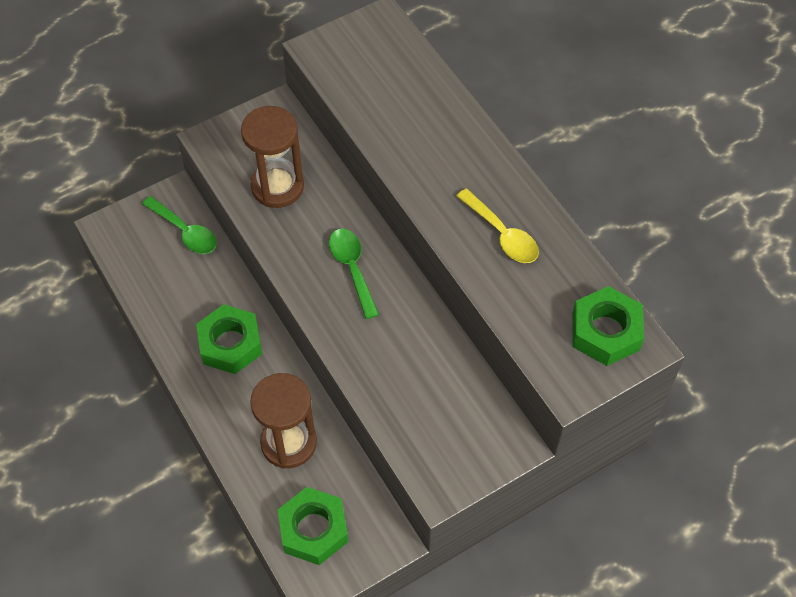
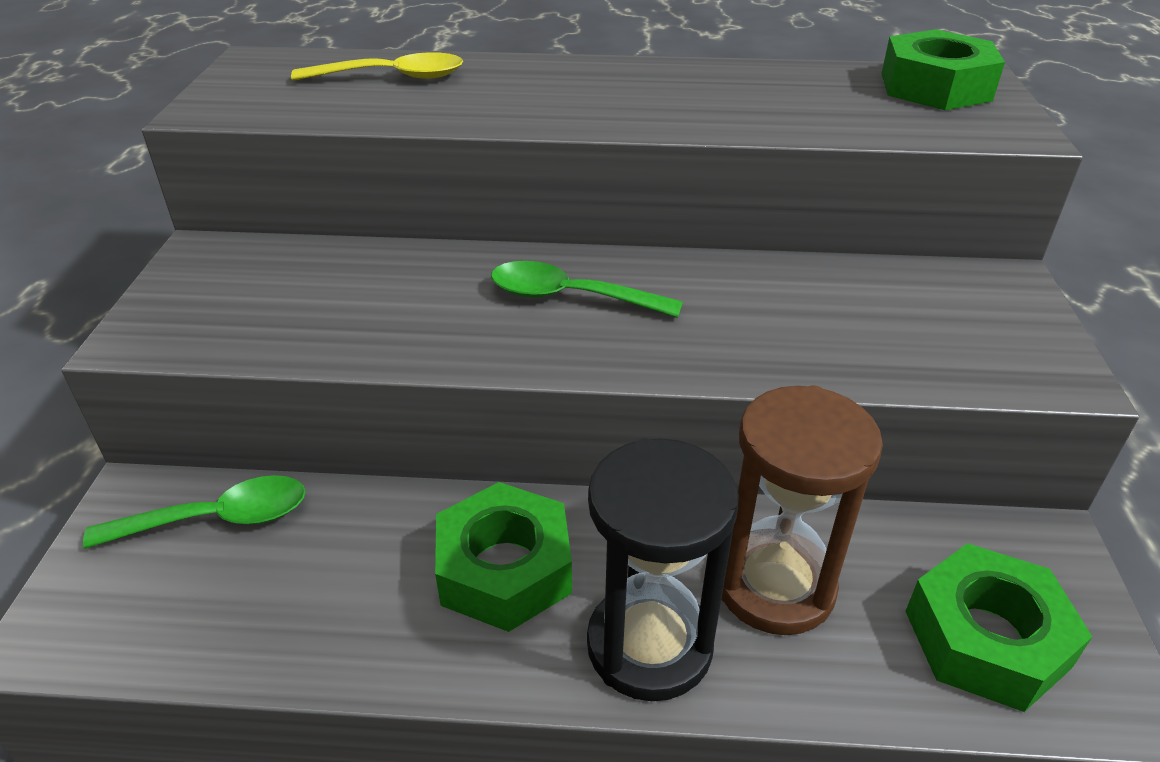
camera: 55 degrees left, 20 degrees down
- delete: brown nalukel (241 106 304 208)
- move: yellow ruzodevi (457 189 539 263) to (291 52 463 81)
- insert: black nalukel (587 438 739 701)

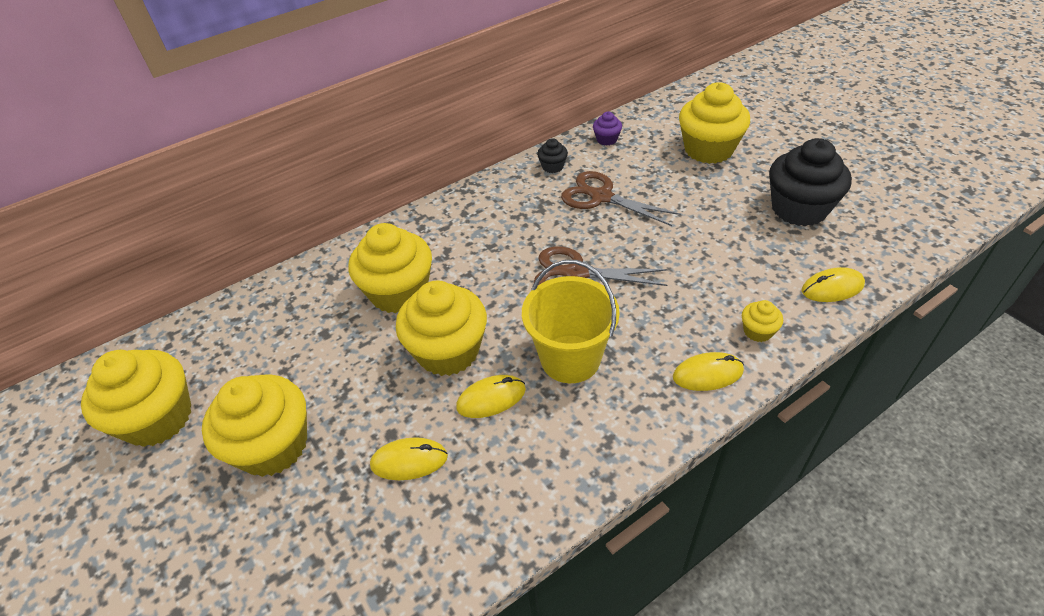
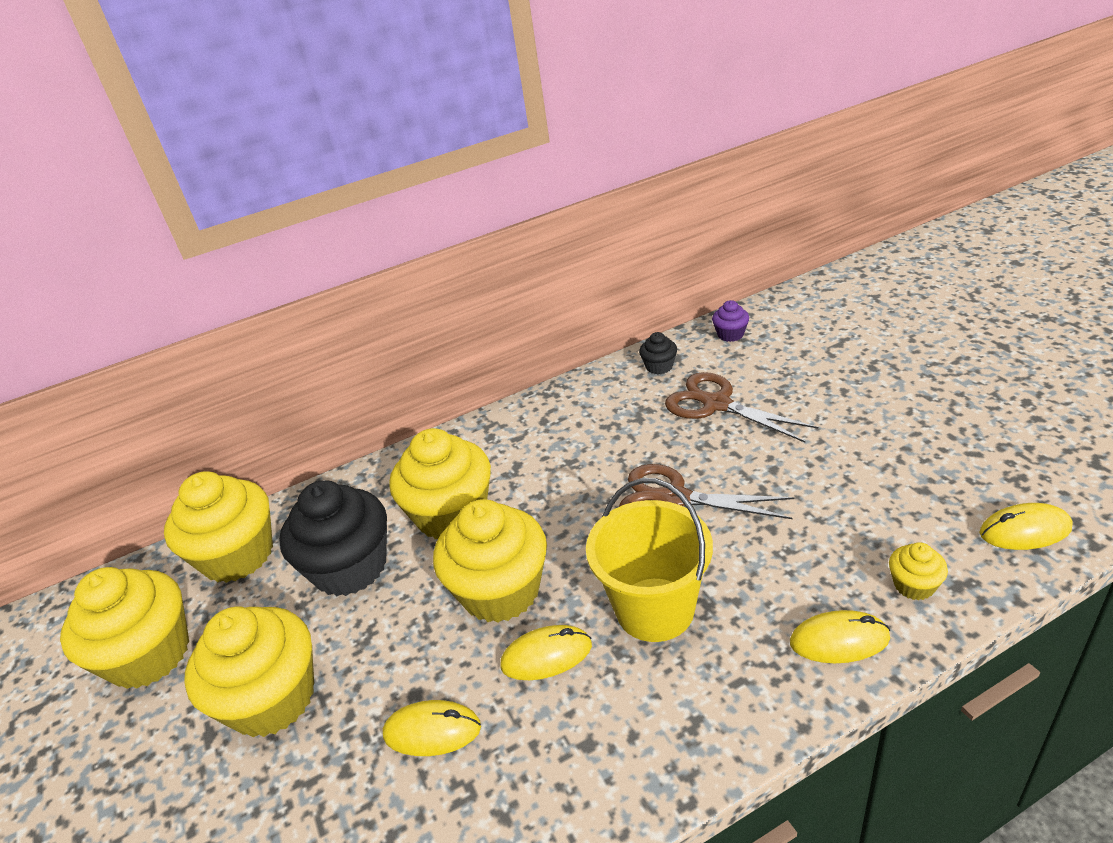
camera: 10 degrees right, 10 degrees down
- move: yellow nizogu (679 82 750 164) to (164 471 273 583)
- move: black nizogu (769 138 852 226) to (279 480 387 596)

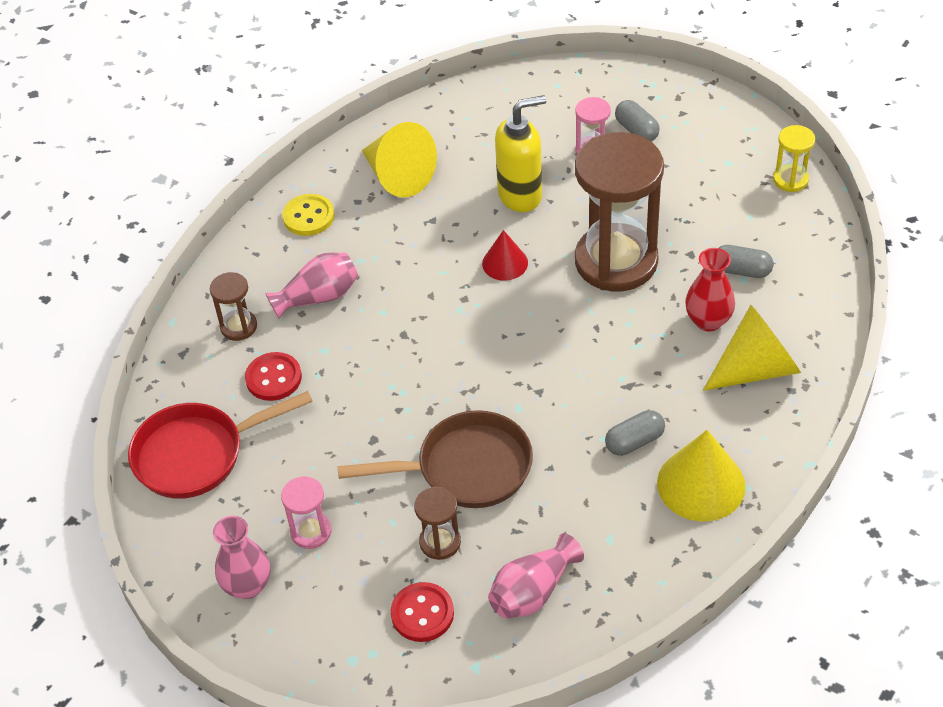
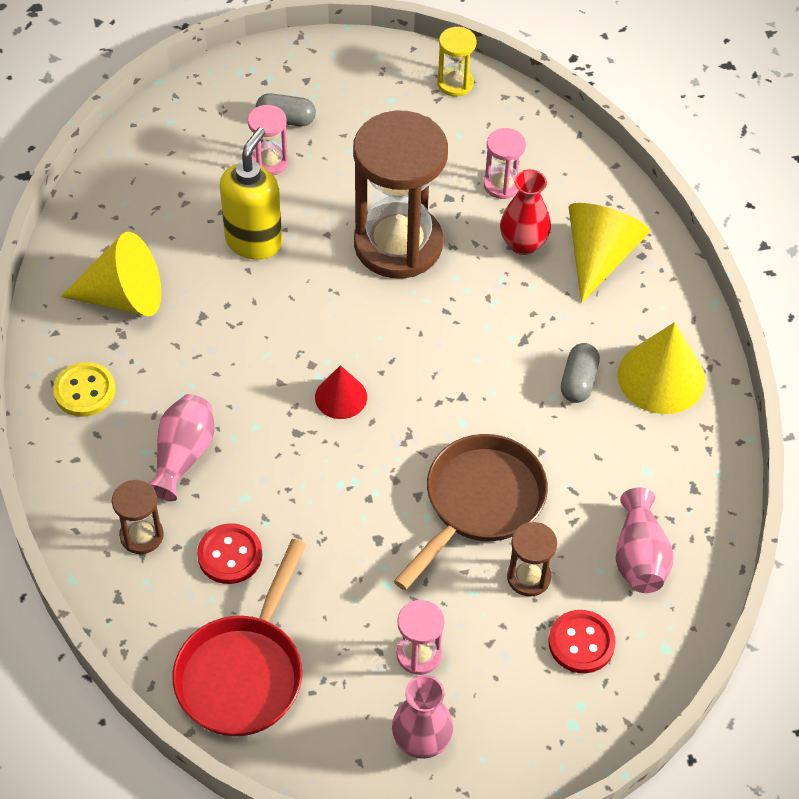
camera: 50 degrees left, 5 degrees up
- move: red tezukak (482 230 528 281) to (315 365 367 419)
- replace: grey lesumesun (719 245 774 278) to pink nalukel (483 128 526 199)

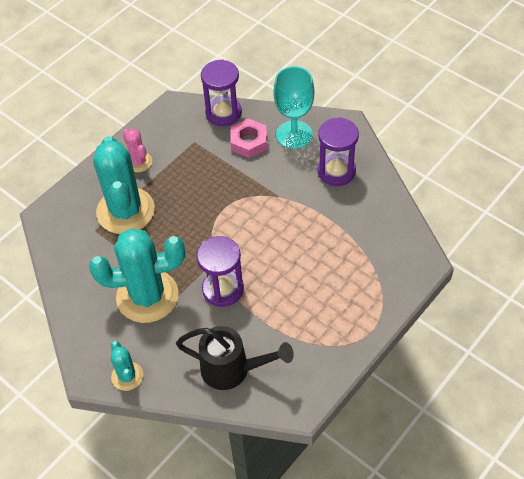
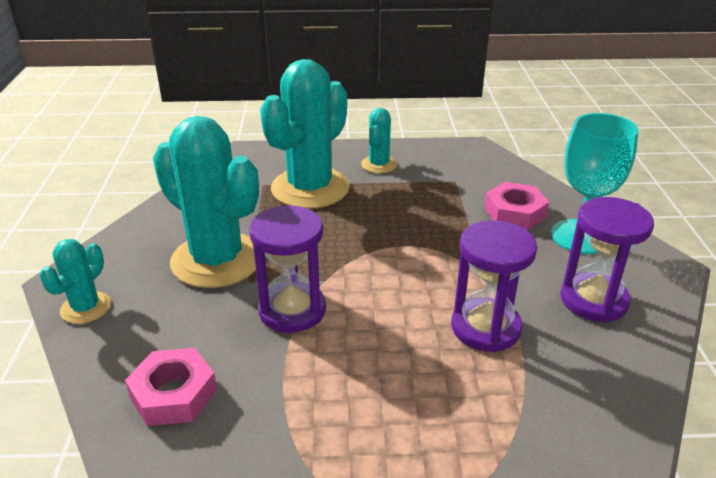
camera: 45 degrees right, 20 degrees down
- move: purple nalukel (201 59 242 126) to (451 220 537 352)
- recolor: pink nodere (122 129 152 172) to turquoise nodere (361 108 397 173)
- replace: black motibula (176 326 294 390) to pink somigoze (125 348 217 426)

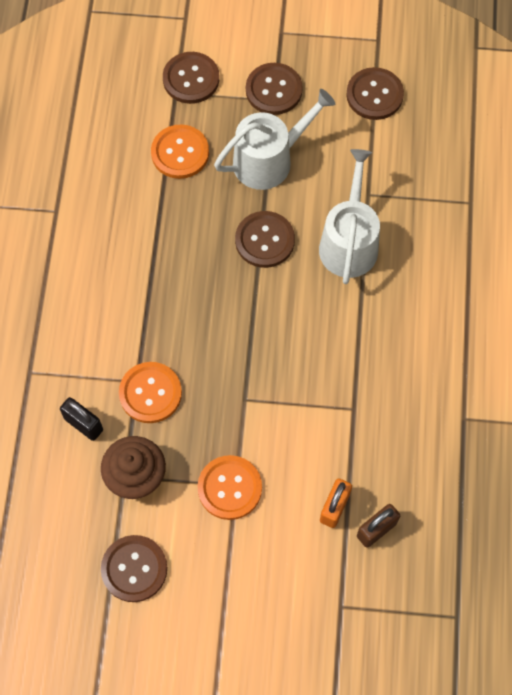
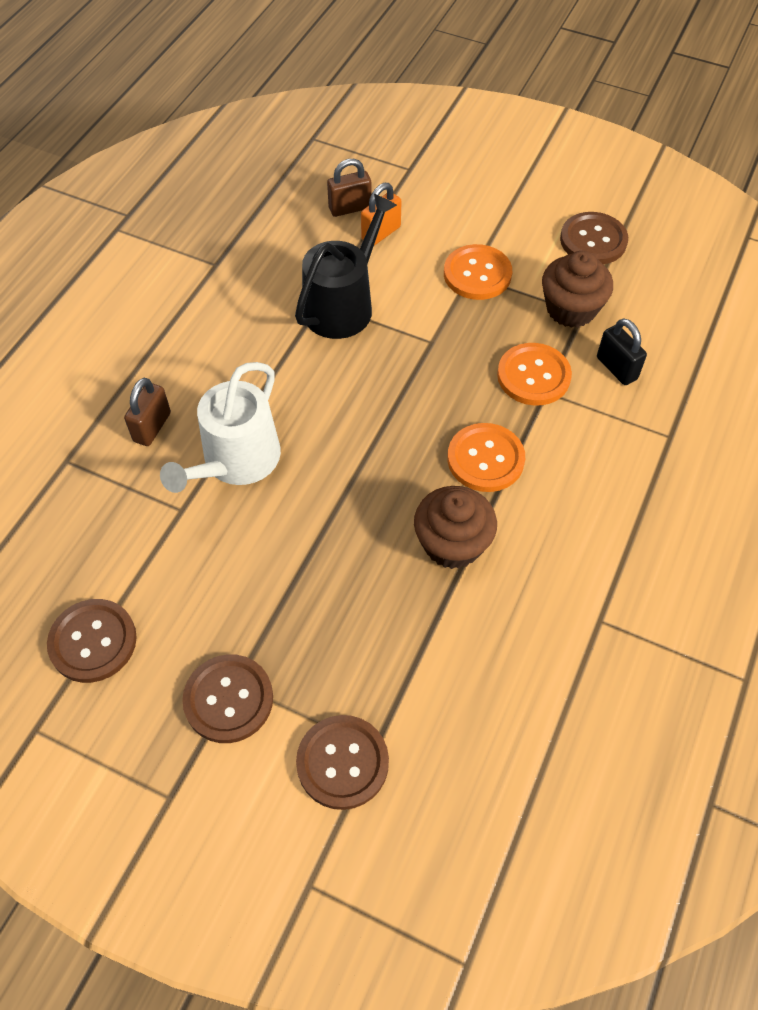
camera: 160 degrees left, 10 degrees down
- delete: white motibula (214 89 335 190)
- move: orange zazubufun (151 124 209 179) to (447 423 525 492)
- delete: brown zazubufun (235 211 295 268)
- insert: black motibula (295 194 397 339)
- insert: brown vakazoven (124 378 171 446)
- insert: brown nizogu (414 486 497 569)

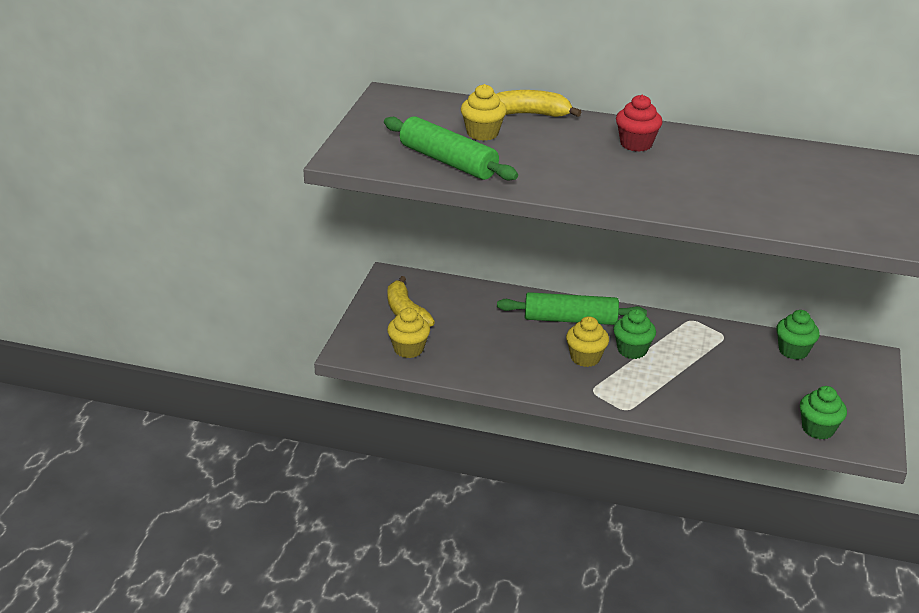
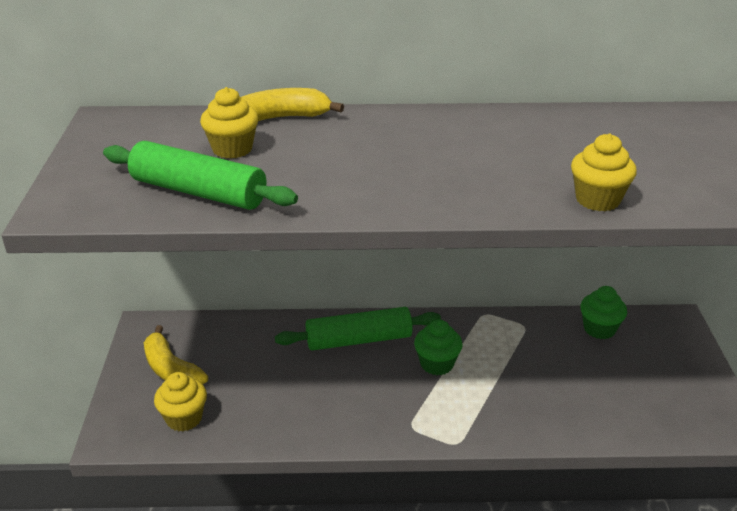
camera: 15 degrees left, 0 degrees up
- delete: red nizogu (616 95 662 152)
- move: yellow nizogu (566 316 609 367) to (571 133 637 211)
- delete: green nizogu (800 386 847 439)

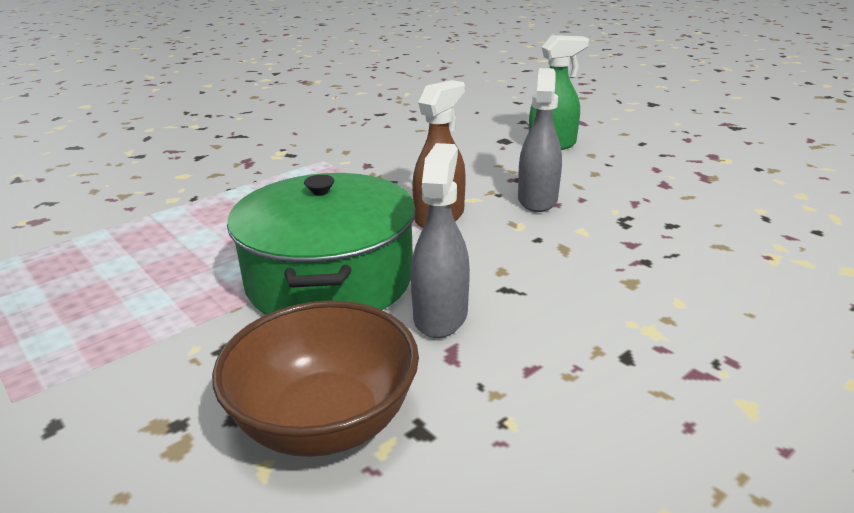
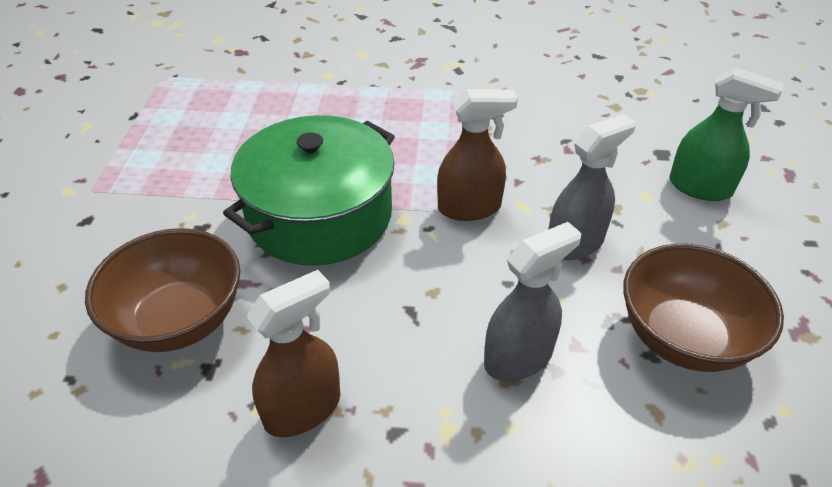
camera: 45 degrees right, 15 degrees up
- move: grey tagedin (411 143 470 338) to (484 222 581 381)
- insert: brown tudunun (623 244 784 372)
- insert: brown tagedin (246 270 341 437)

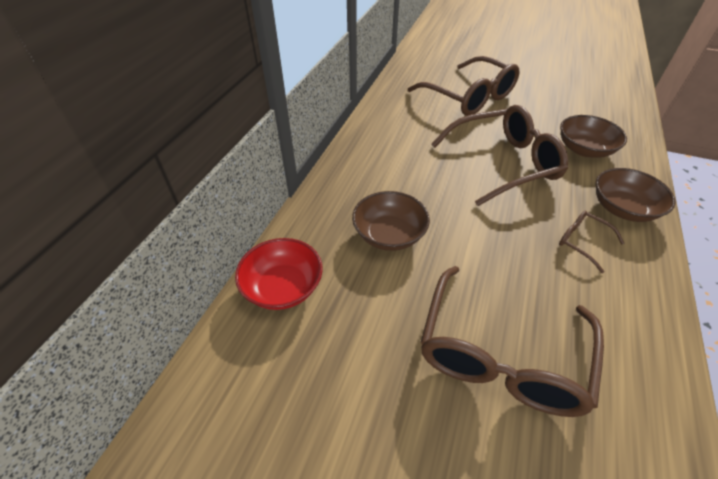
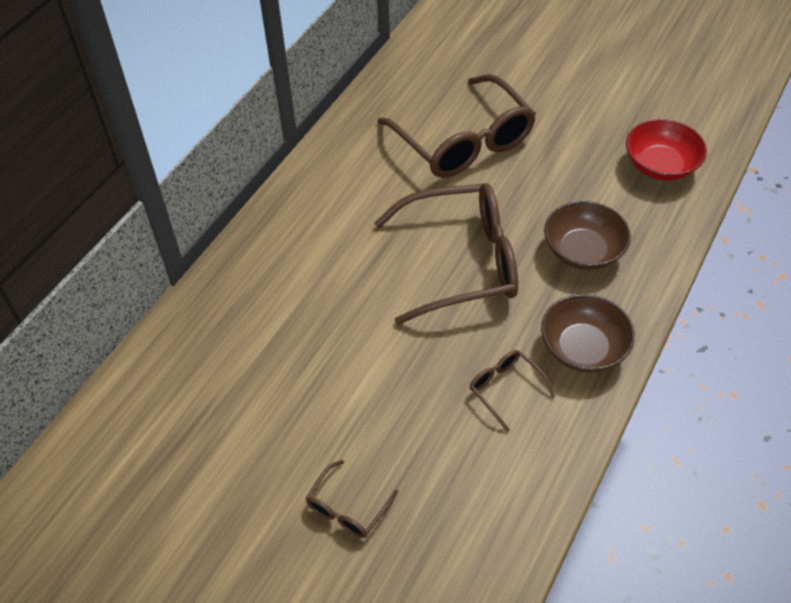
camera: 10 degrees right, 5 degrees up
- delete: brown tudunun (352 191 430 251)
- move: red tudunun (235 238 323 310) to (626 119 707 181)
- resize: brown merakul (420 266 604 417) = (306 460 398 538) x0.44

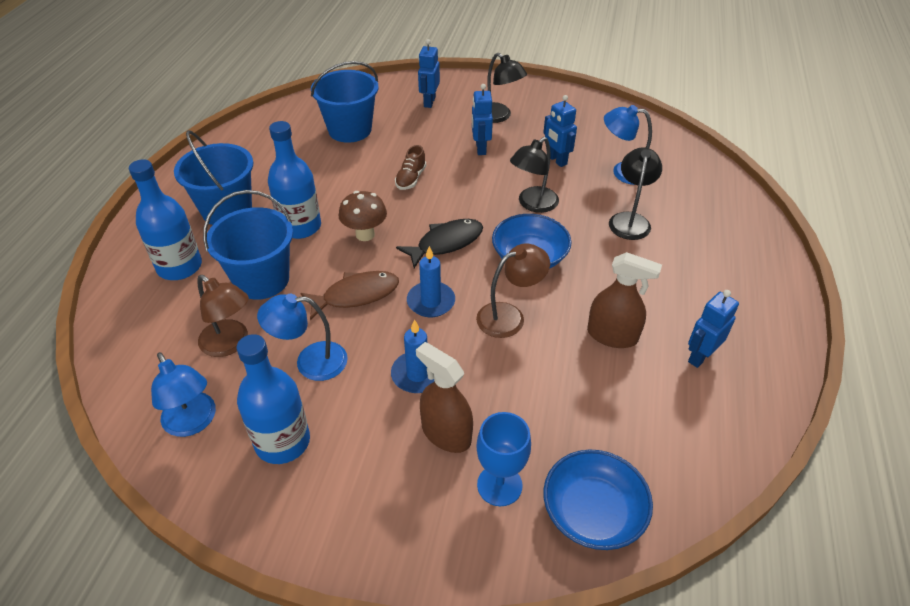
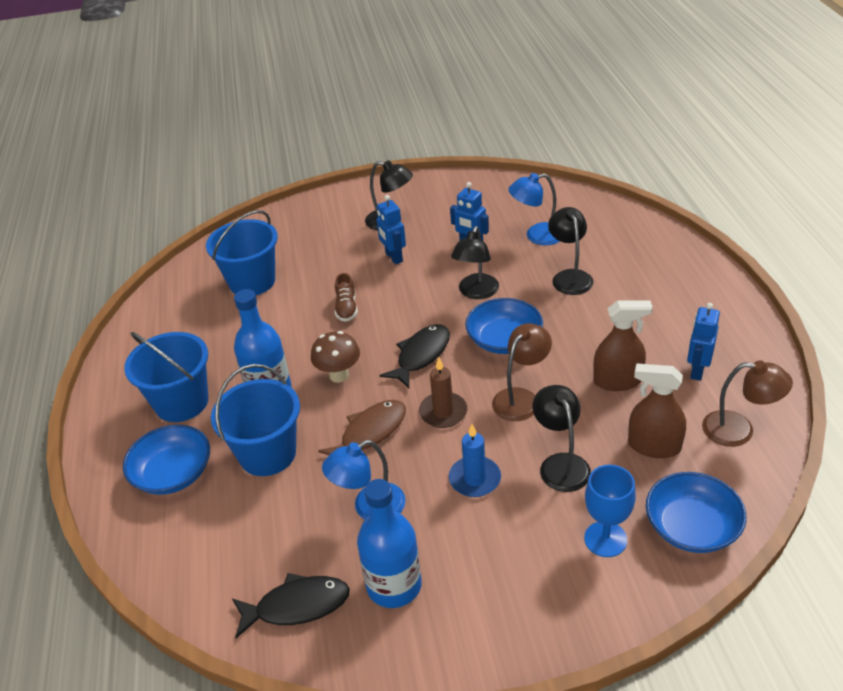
camera: 20 degrees left, 5 degrees down
- delete: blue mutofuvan (418 39 440 108)
- replace: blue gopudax (129 159 202 280) to blue tudunun (123 425 210 495)
- recolor: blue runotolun (407 246 455 317) to brown runotolun (419 358 468 428)
- move: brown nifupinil (197 275 249 357) to (702 360 793 447)
- move: brown tagedin (416 342 473 453) to (628 363 686 458)
- replace: blue nifupinil (151 352 216 437) to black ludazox (232 573 350 638)
- insert: black nifupinil (533 385 591 492)

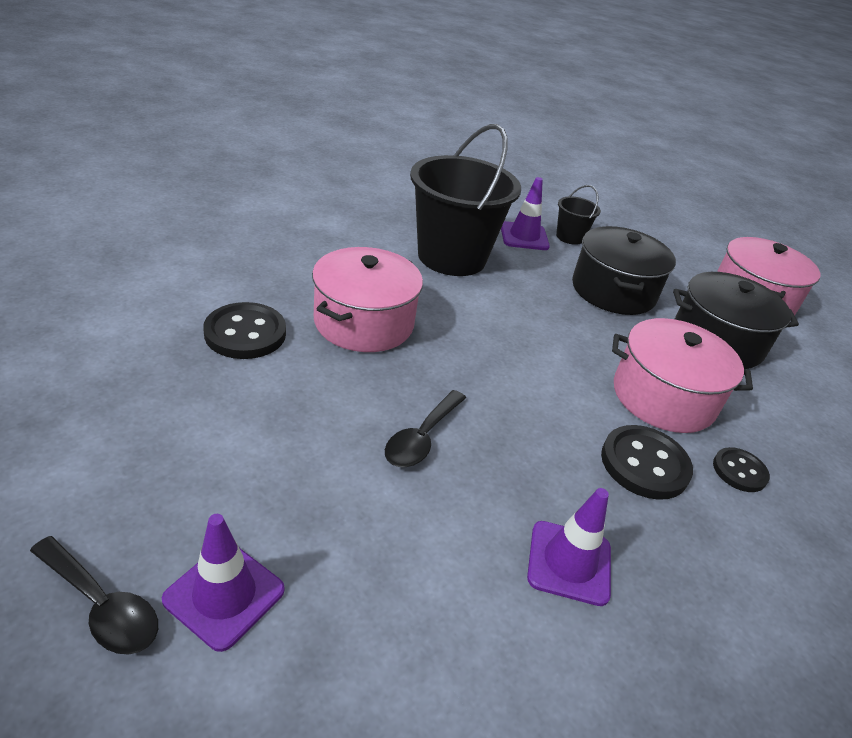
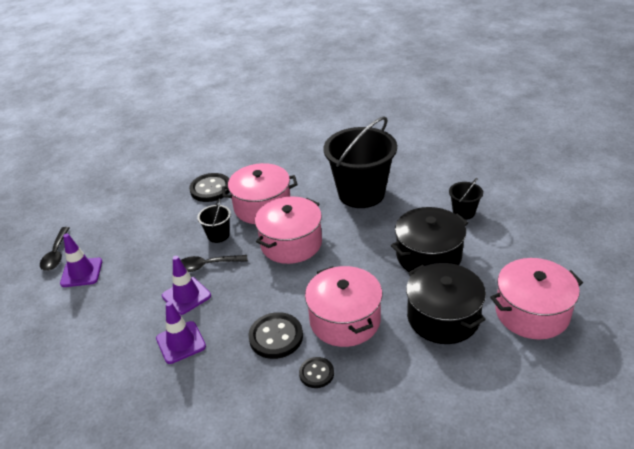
camera: 60 degrees right, 0 degrees up
- move: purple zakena (501 177 550 250) to (162 256 211 315)
- insert: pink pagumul (255 196 322 264)
- insert: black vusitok (197 199 231 243)

